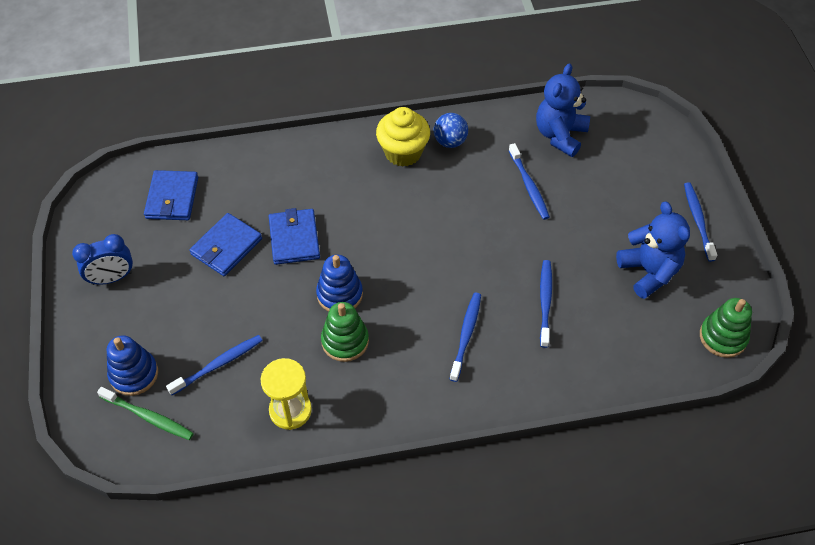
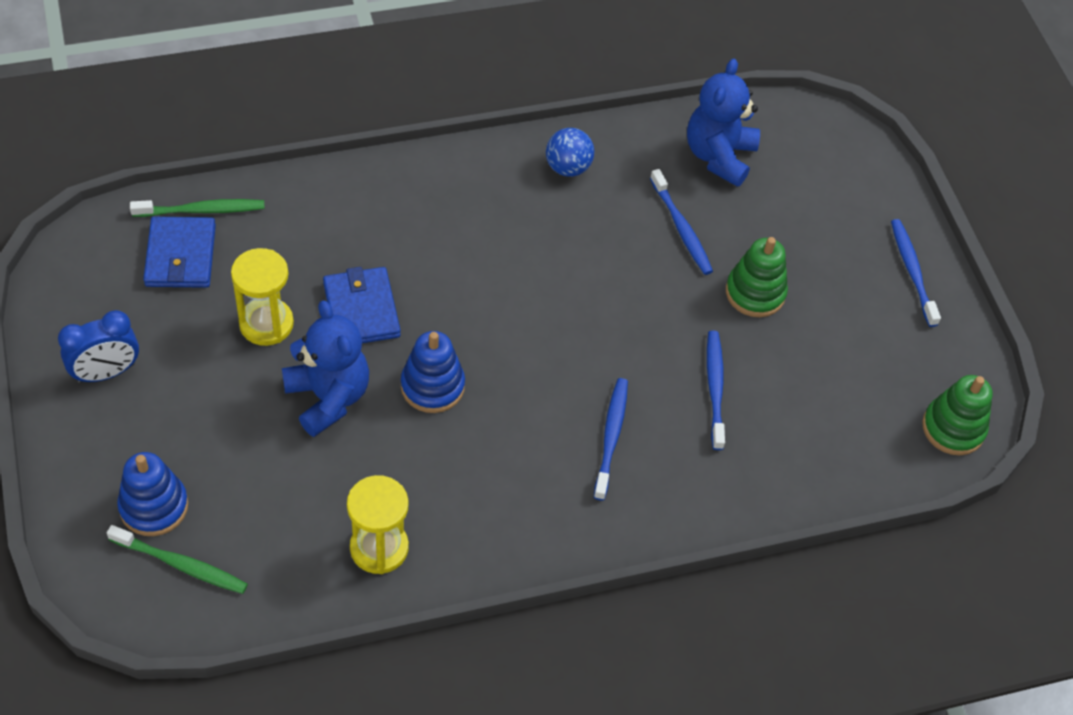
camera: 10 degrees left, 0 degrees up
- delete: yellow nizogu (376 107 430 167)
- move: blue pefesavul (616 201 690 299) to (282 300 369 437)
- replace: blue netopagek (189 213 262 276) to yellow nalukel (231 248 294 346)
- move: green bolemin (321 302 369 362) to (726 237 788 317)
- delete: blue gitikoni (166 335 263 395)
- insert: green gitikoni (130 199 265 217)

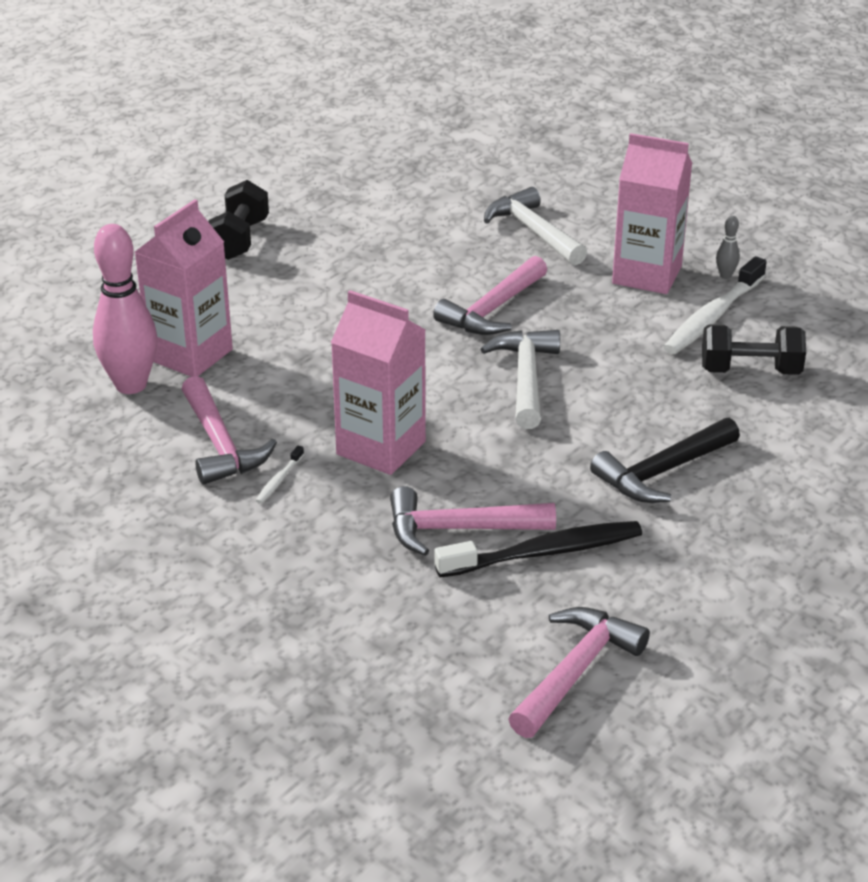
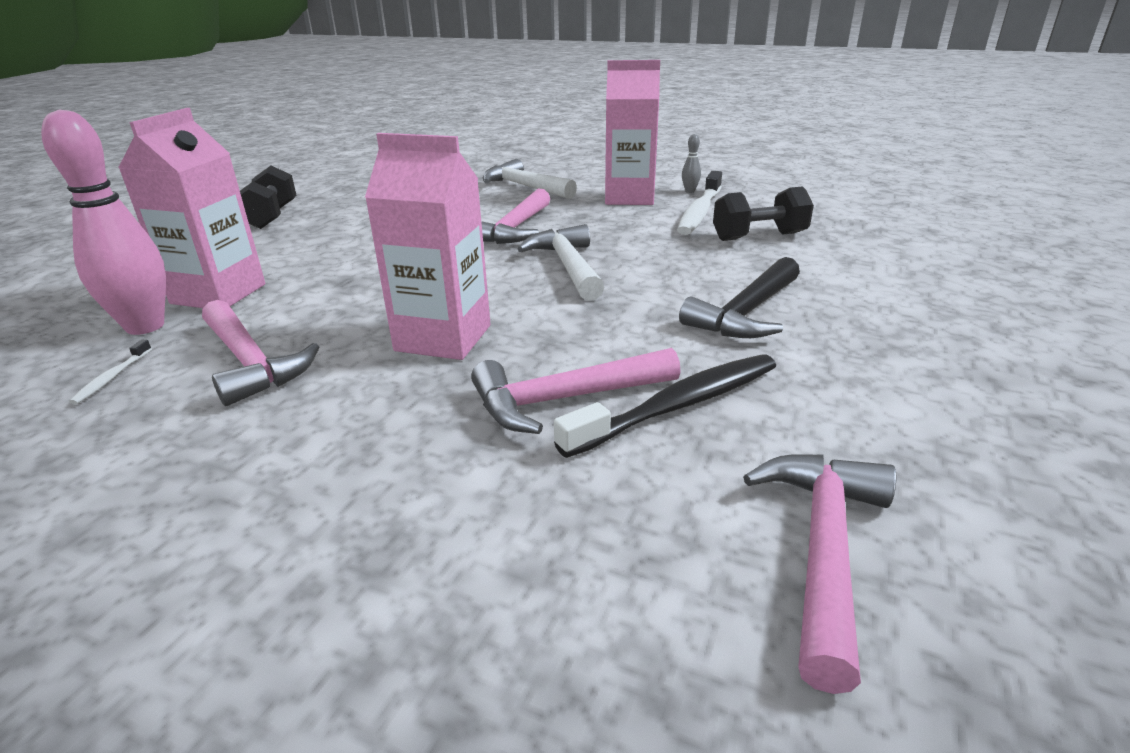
camera: 15 degrees left, 5 degrees down
- move: white gitikoni (256 446 304 504) to (69 340 152 405)

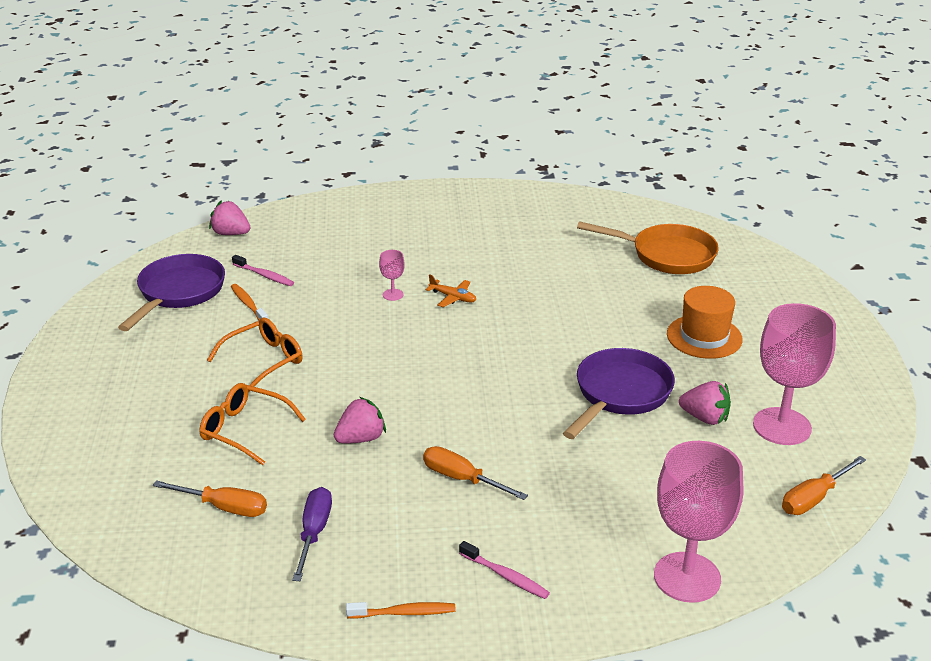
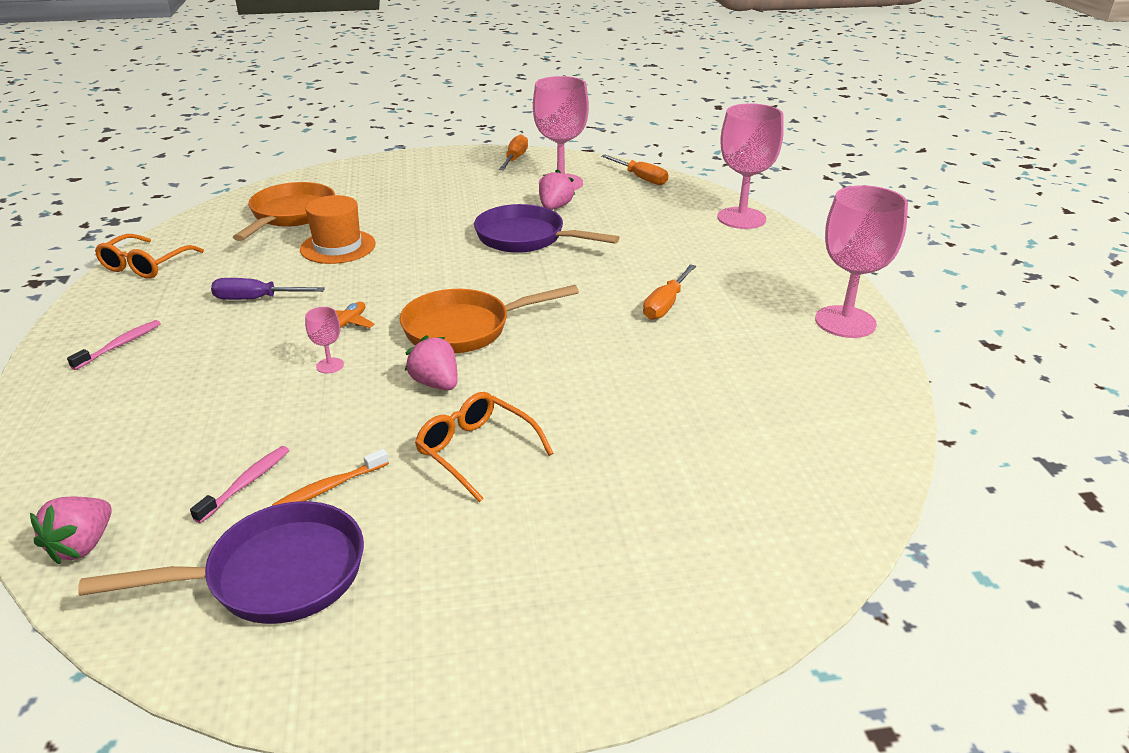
camera: 95 degrees left, 0 degrees up
- rotate: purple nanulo (118 254 225 331) = (78 501 364 624) 150 degrees clockwise
- move: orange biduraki (667 286 743 359) to (300 195 376 264)
- move: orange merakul (199 383 306 465) to (95 234 204 279)
- move: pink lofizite (334 397 386 443) to (405 335 458 390)
- move: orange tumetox (153 480 267 517) to (499 134 528 170)
- move: purple tumetox (292 487 332 581) to (211 278 325 300)
- move: pink gitikoni (459 541 550 599) to (67 320 161 370)
- replace: orange gitikoni (346 602 456 619) to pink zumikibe (815 185 908 338)
- insert: orange nanulo (400 285 579 354)

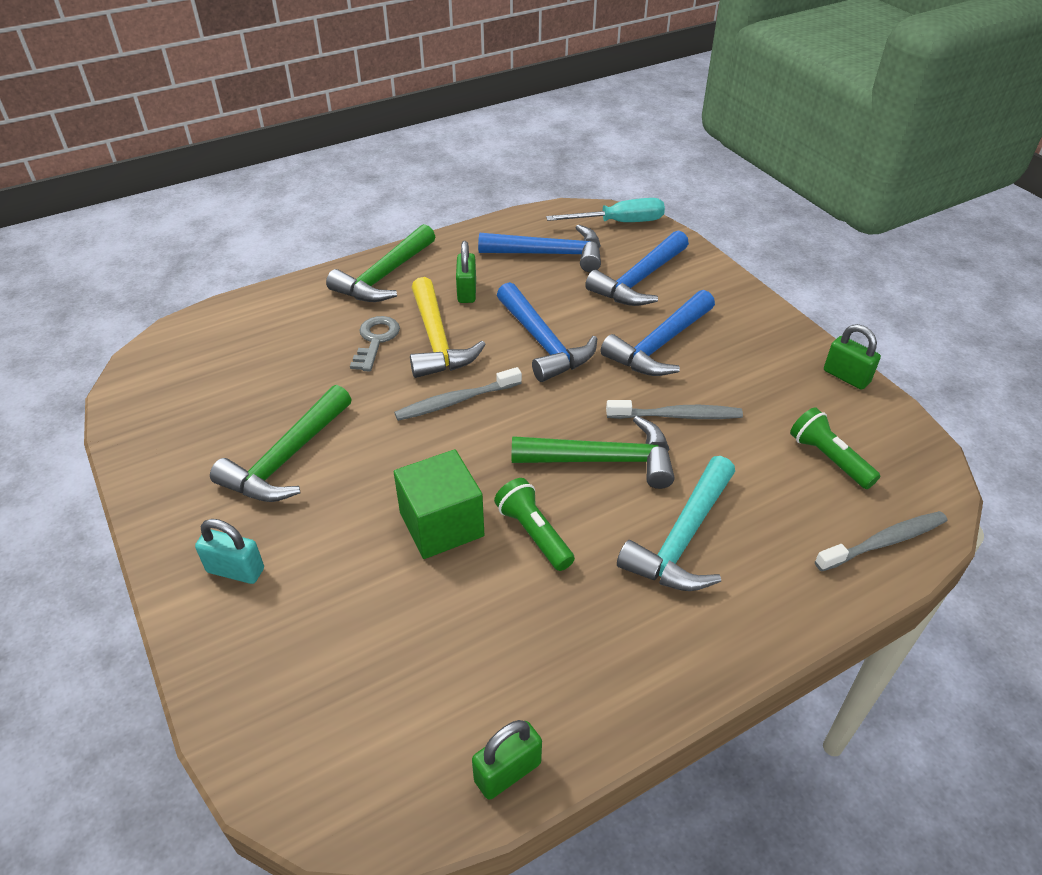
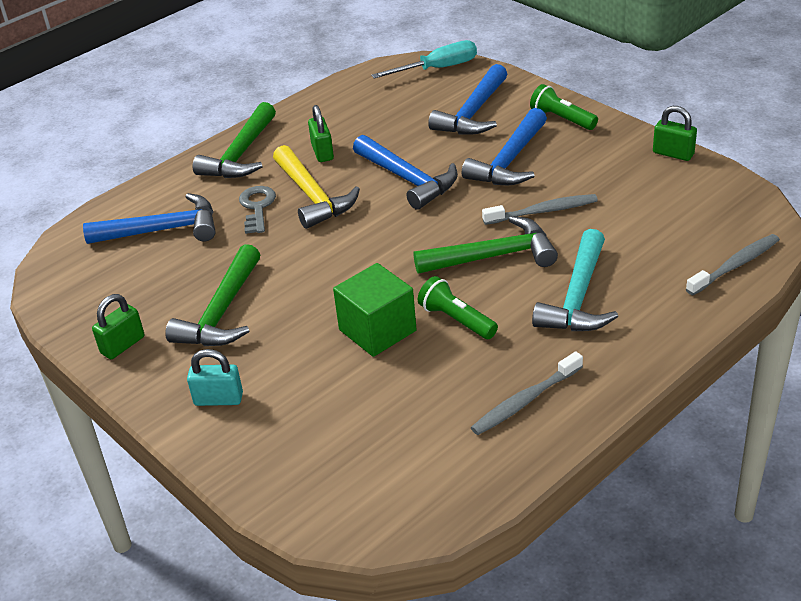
camera: 10 degrees left, 5 degrees down
- move: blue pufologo (478 224 601 272) to (83 193 215 244)
- move: grey gitikoni (394 367 522 421) to (471 351 583 435)
- move: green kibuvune (790 407 880 489) to (530 84 598 130)
- move: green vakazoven (472 720 542 800) to (92 294 144 359)

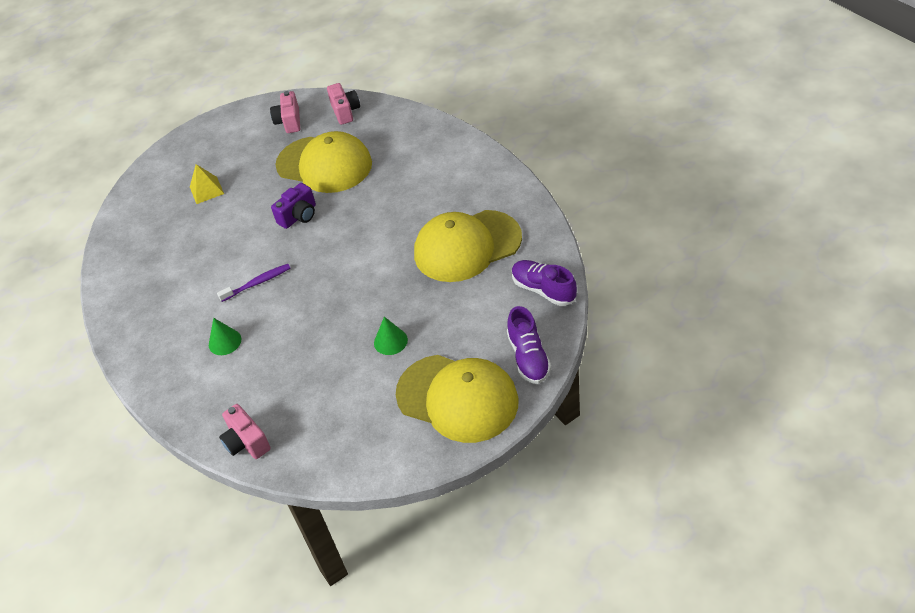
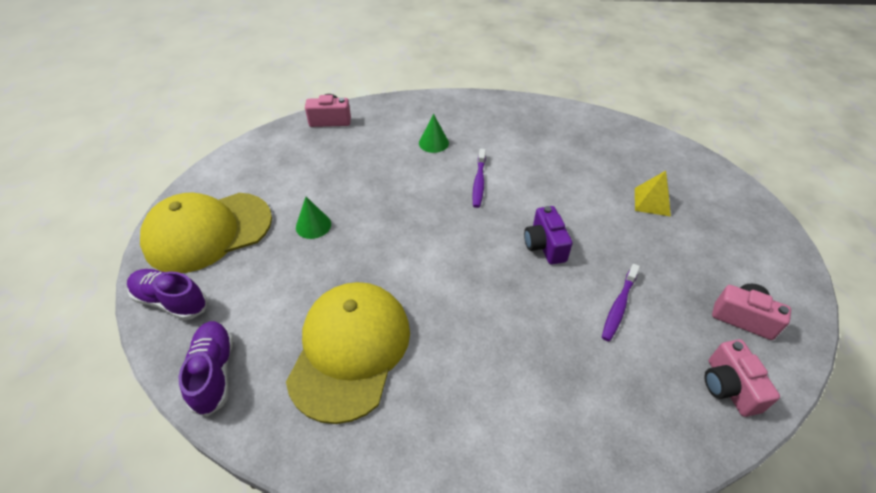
camera: 120 degrees right, 0 degrees up
- rotate: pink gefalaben (327 83 360 125) = (705 339 780 417) 60 degrees clockwise
- replace: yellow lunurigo (275 131 372 193) to purple gitikoni (602 264 640 341)
- rotate: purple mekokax (512 260 577 306) = (179 321 233 417) 90 degrees counterclockwise

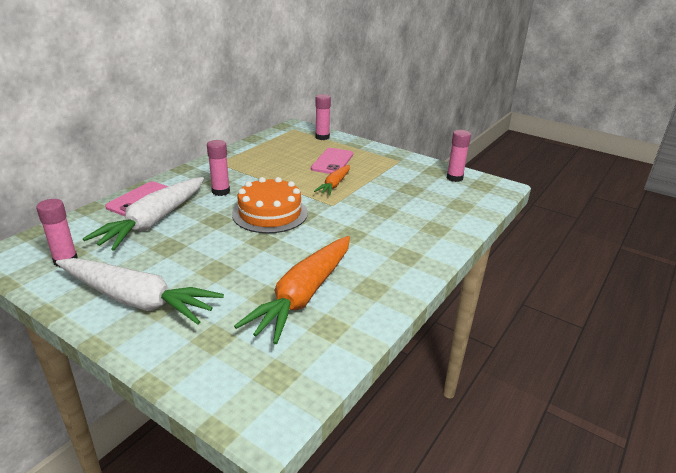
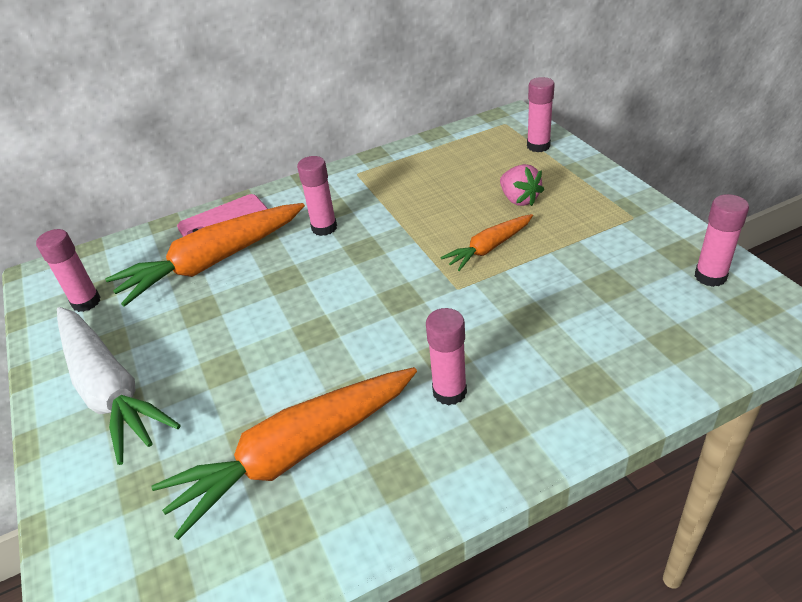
camera: 35 degrees right, 10 degrees up
- replace: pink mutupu (311 148 353 174) to pink lofizite (500 164 544 206)
- recolor: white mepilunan (83 177 204 251) to orange mepilunan (105 203 305 307)
- delete: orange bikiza (232 177 308 233)
- insert: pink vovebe (426 308 467 406)

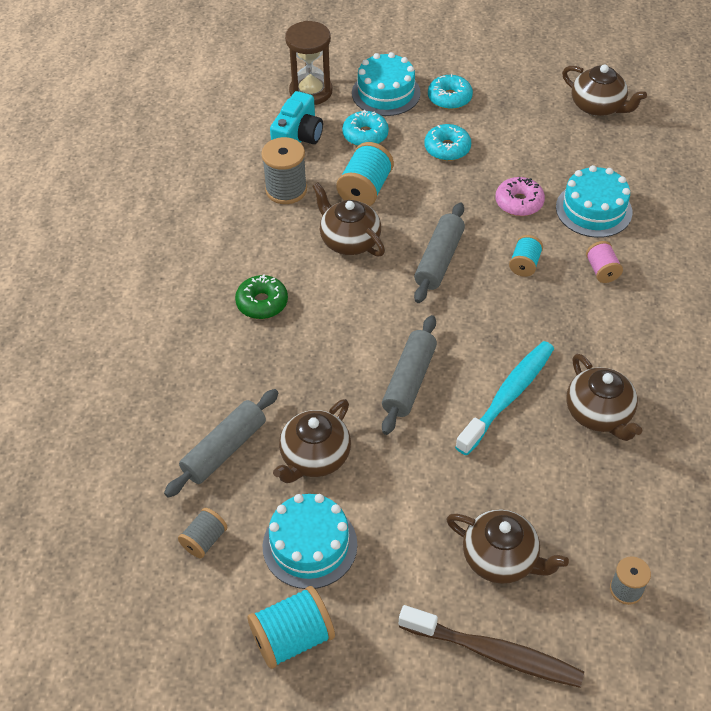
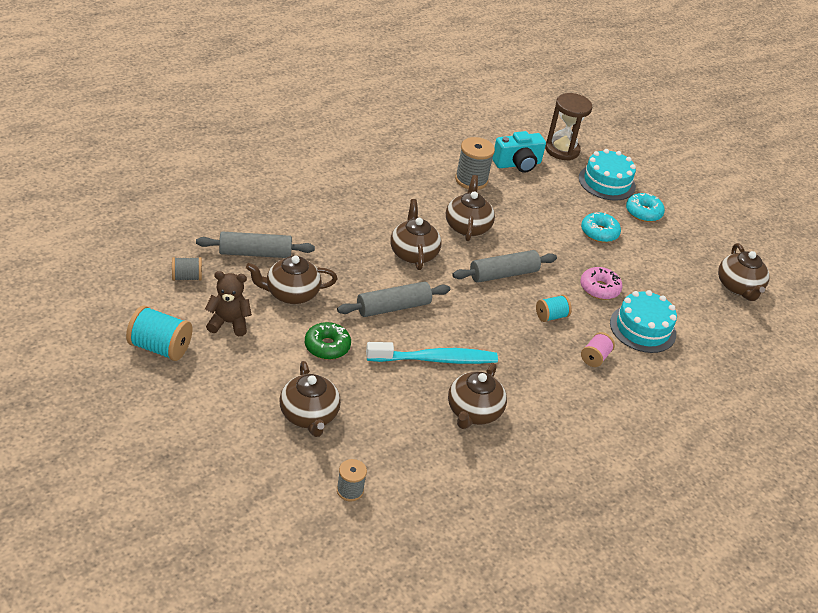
camera: 40 degrees right, 10 degrees down
- delete: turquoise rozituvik (342 110 389 146)
- delete: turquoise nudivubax (336 142 394 206)
- move: green rozituvik (235 274 288 319) to (305 322 351 360)
- replace: turquoise bikiza (263 494 357 589) to brown pefesavul (205 271 252 336)
- delete: brown gitikoni (399 605 584 688)
- insert: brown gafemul (390 199 442 270)

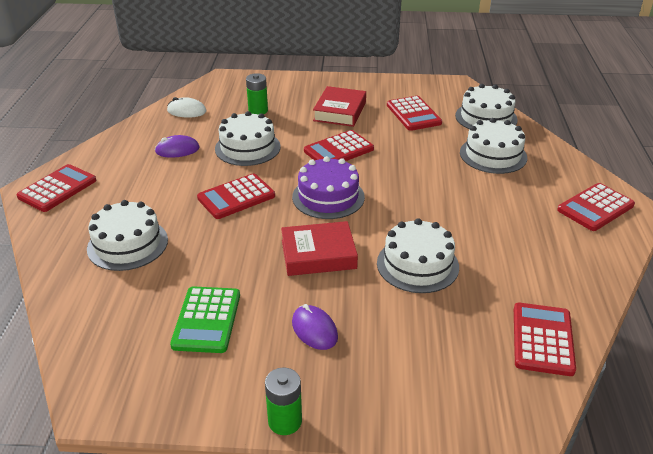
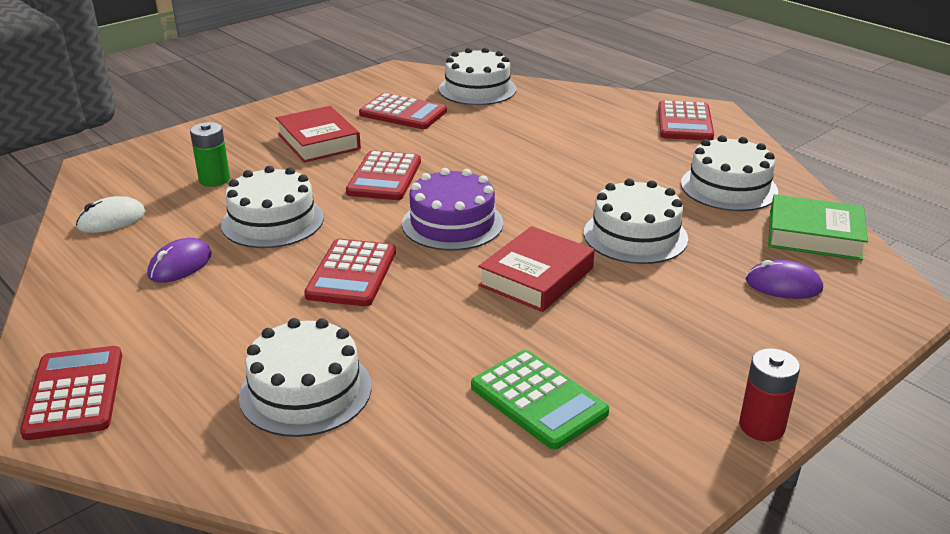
camera: 45 degrees left, 5 degrees down
- move: white bikiza (460 118 527 174) to (681 135 778 211)
- replace: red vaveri (514 303 576 376) to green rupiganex (768 194 868 260)
- move: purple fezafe (292 304 338 350) to (746 260 823 299)
- recolor: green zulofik (265 367 302 435) to red zulofik (739 348 800 441)

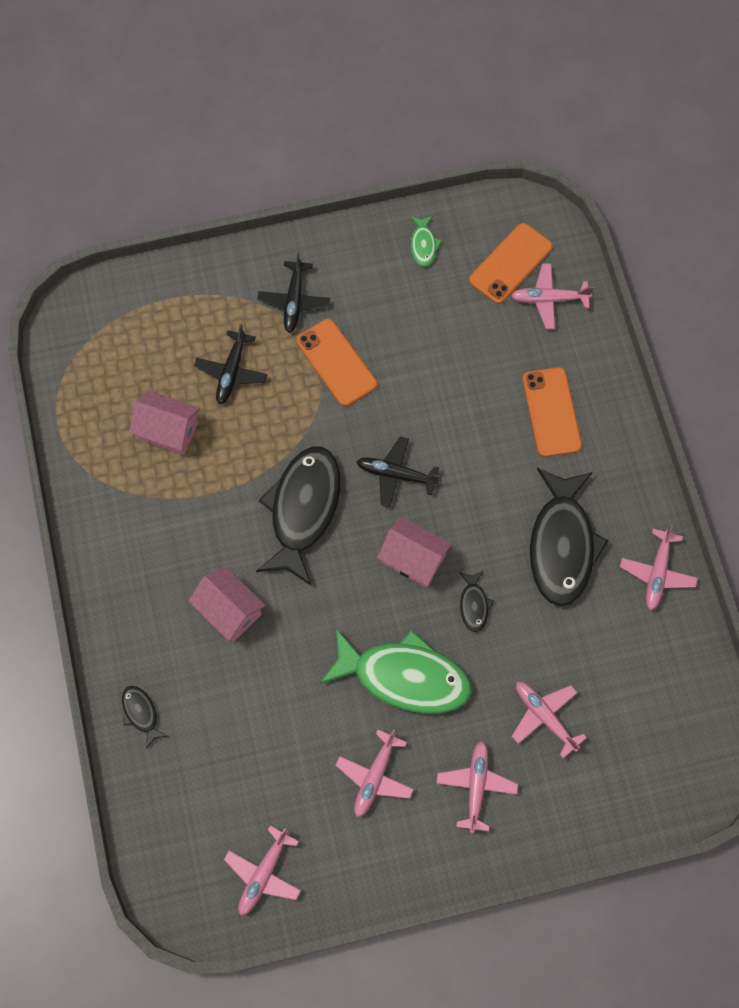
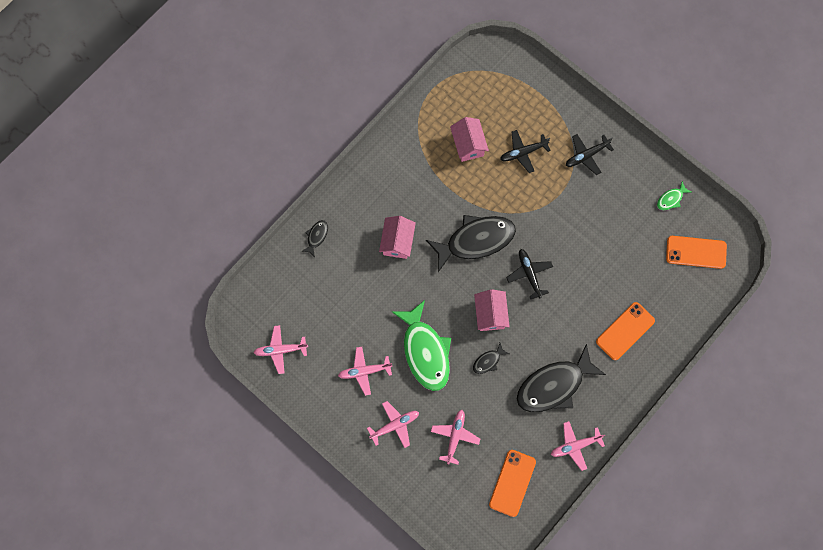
camera: 55 degrees right, 5 degrees up
- delete: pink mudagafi (511 264 594 329)
- move: orange mutupu (296 319 377 406) to (489 450 536 517)

